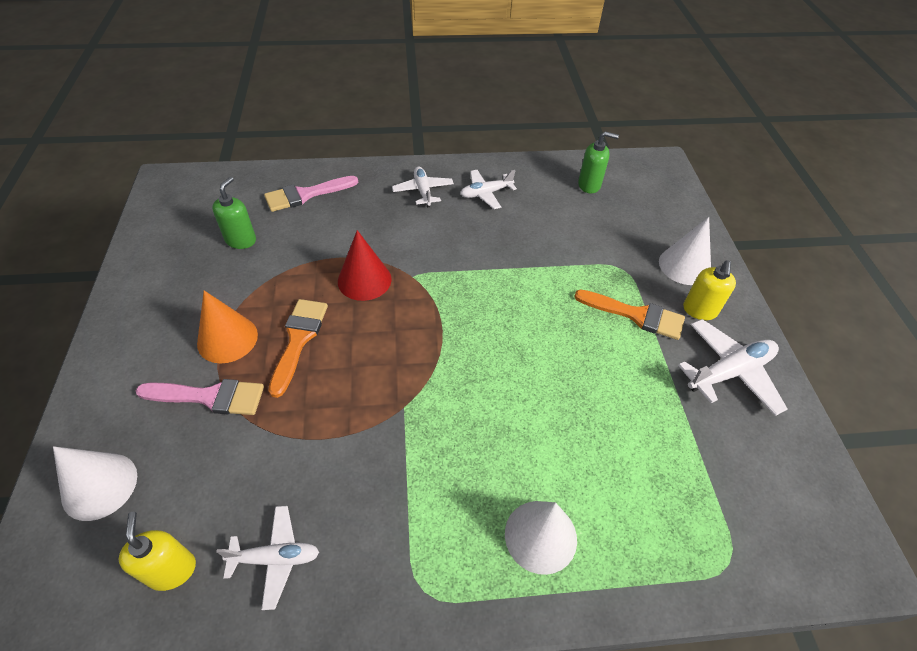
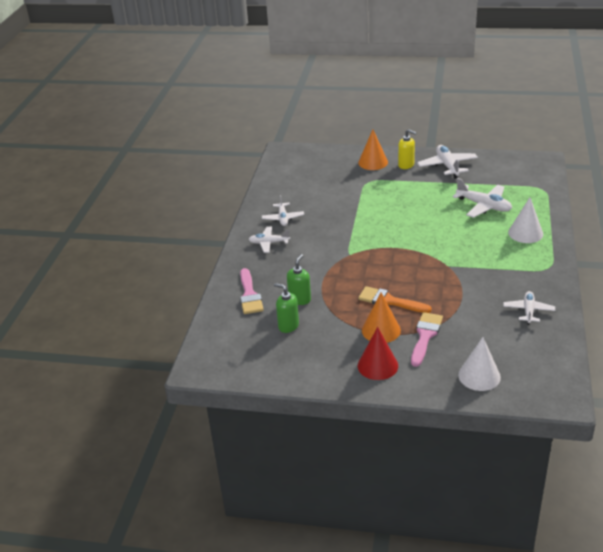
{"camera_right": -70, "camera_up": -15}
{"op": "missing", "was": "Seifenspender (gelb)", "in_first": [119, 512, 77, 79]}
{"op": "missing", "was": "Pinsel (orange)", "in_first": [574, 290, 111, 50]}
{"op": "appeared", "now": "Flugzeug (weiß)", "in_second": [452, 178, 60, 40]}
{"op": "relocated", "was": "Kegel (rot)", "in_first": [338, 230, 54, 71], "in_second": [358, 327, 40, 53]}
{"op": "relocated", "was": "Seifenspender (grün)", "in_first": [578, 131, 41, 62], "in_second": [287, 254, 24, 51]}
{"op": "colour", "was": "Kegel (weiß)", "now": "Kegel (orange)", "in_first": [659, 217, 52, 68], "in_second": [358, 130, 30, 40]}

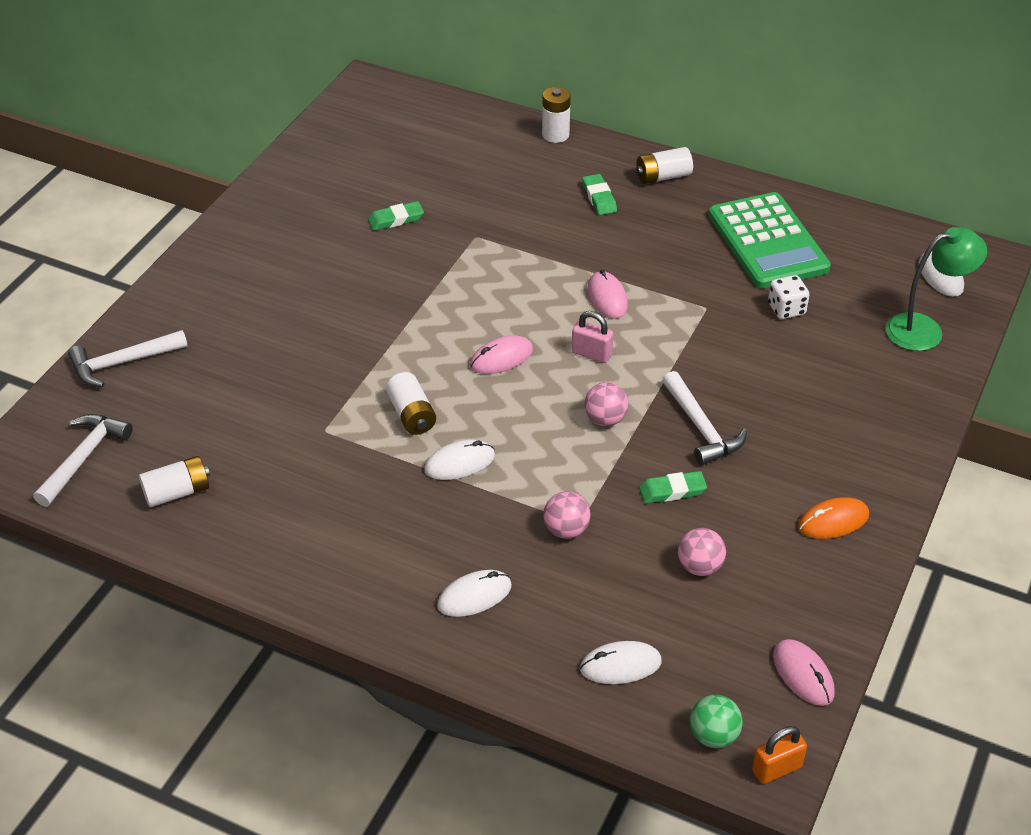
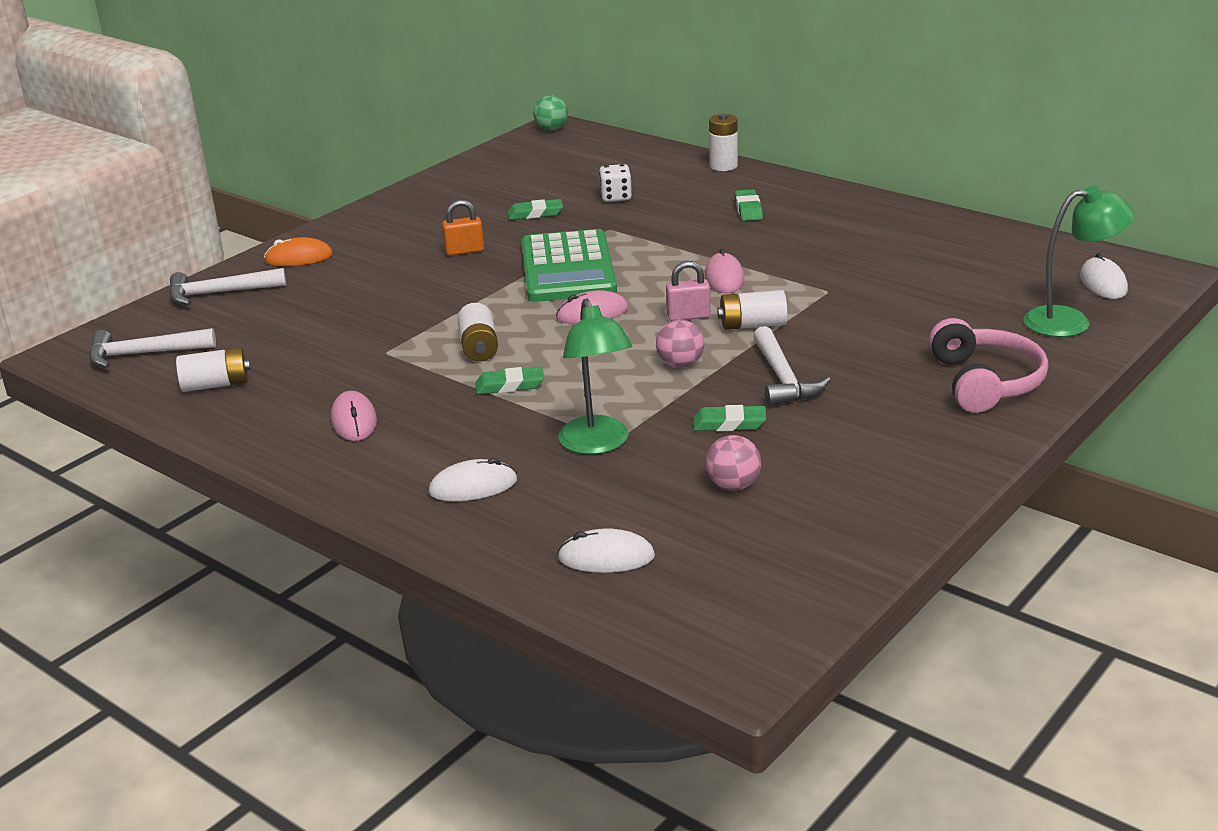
{"camera_right": 15, "camera_up": -15}
{"op": "appeared", "now": "Kopfhörer (rosa)", "in_second": [929, 318, 119, 95]}
{"op": "relocated", "was": "Batterie (weiß)", "in_first": [636, 147, 57, 37], "in_second": [717, 290, 70, 40]}
{"op": "relocated", "was": "Ball (grün)", "in_first": [690, 695, 53, 53], "in_second": [533, 95, 35, 35]}
{"op": "relocated", "was": "Taschenrechner (grün)", "in_first": [708, 192, 123, 96], "in_second": [522, 229, 95, 73]}
{"op": "relocated", "was": "Vorhängeschloss (orange)", "in_first": [752, 726, 55, 58], "in_second": [442, 200, 42, 56]}
{"op": "relocated", "was": "Spielwürfel (weiß)", "in_first": [768, 275, 41, 44], "in_second": [599, 164, 33, 38]}
{"op": "relocated", "was": "Computermaus (rosa)", "in_first": [773, 639, 62, 67], "in_second": [331, 391, 46, 50]}
{"op": "relocated", "was": "Computermaus (orange)", "in_first": [798, 497, 71, 42], "in_second": [264, 237, 69, 29]}
{"op": "exchanged", "was": "Computermaus (weiß)", "now": "Radiergummi (grün)", "in_first": [424, 440, 71, 40], "in_second": [475, 366, 69, 29]}
{"op": "exchanged", "was": "Ball (rosa)", "now": "Lampe (grün)", "in_first": [543, 492, 48, 47], "in_second": [558, 298, 74, 156]}
{"op": "spun", "was": "Hammer (weiß)", "in_first": [33, 414, 100, 93], "in_second": [89, 328, 127, 40], "clockwise": -135}
{"op": "spun", "was": "Vorhängeschloss (rosa)", "in_first": [572, 311, 41, 52], "in_second": [666, 261, 45, 60], "clockwise": -45}

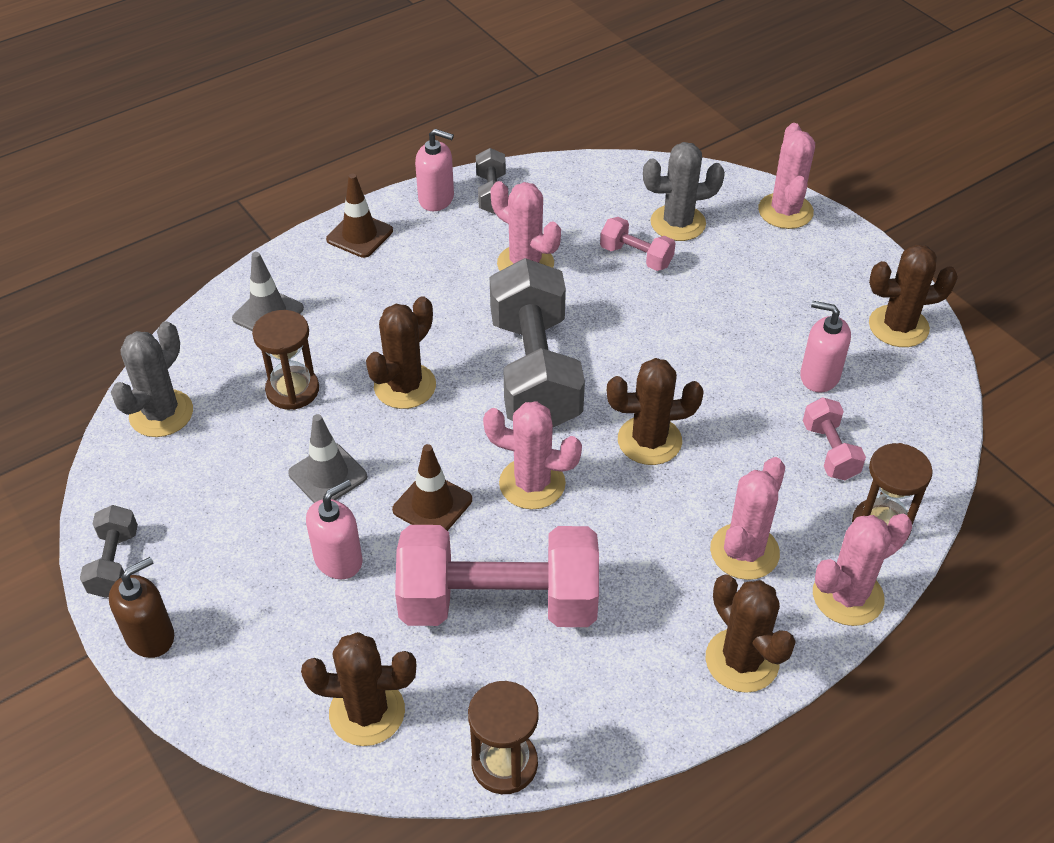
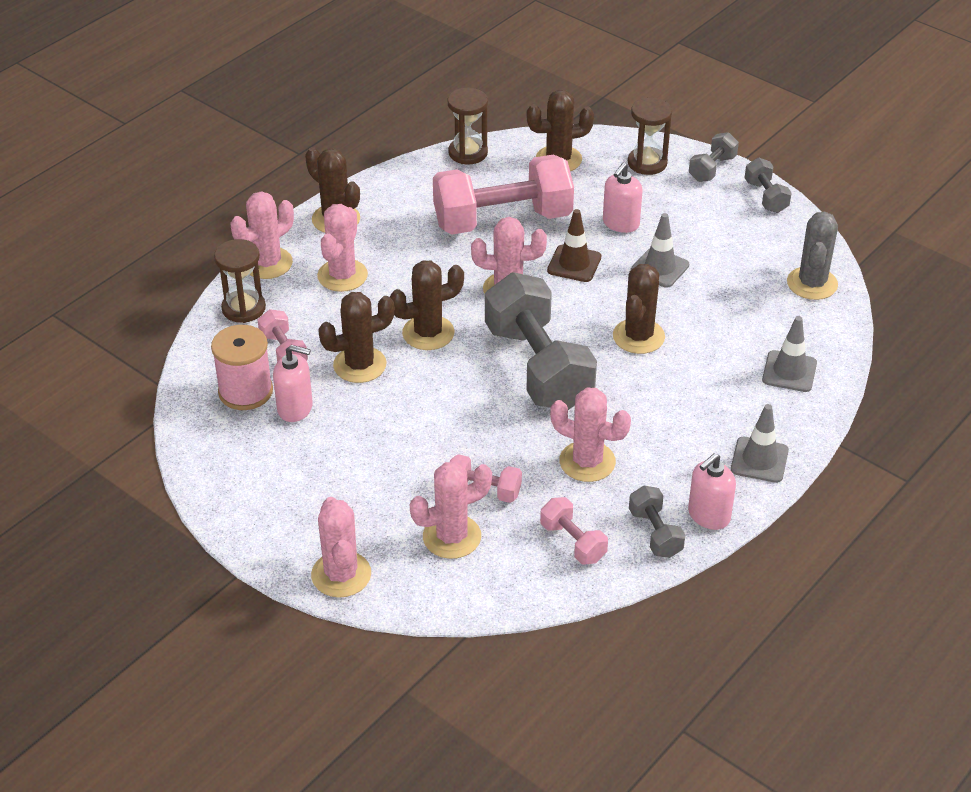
{"camera_right": 165, "camera_up": -5}
{"op": "appeared", "now": "Garnrolle (rosa)", "in_second": [211, 325, 62, 85]}
{"op": "appeared", "now": "Hantel (rosa)", "in_second": [540, 497, 68, 67]}
{"op": "relocated", "was": "Sanduhr (braun)", "in_first": [252, 310, 67, 100], "in_second": [628, 98, 44, 77]}
{"op": "relocated", "was": "Kaktus (braun)", "in_first": [869, 244, 89, 103], "in_second": [318, 292, 77, 91]}
{"op": "exchanged", "was": "Seifenspender (braun)", "now": "Hantel (grau)", "in_first": [109, 557, 65, 101], "in_second": [689, 132, 50, 50]}
{"op": "colour", "was": "Leitkegel (braun)", "now": "Leitkegel (grau)", "in_first": [326, 174, 67, 84], "in_second": [731, 404, 58, 79]}
{"op": "colour", "was": "Kaktus (grau)", "now": "Kaktus (rosa)", "in_first": [643, 142, 82, 99], "in_second": [410, 462, 82, 97]}
{"op": "spun", "was": "Seifenspender (rosa)", "in_first": [415, 129, 39, 82], "in_second": [688, 453, 48, 77], "clockwise": -45}

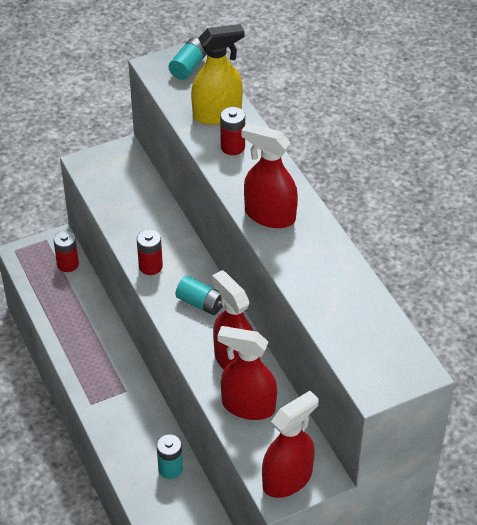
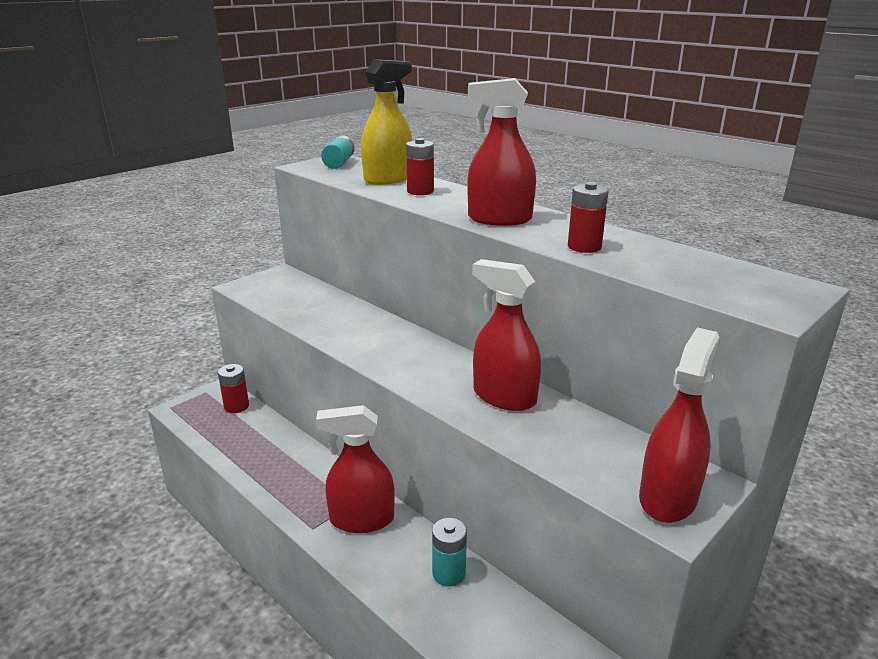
{"camera_right": -20, "camera_up": -20}
{"op": "missing", "was": "Batterie (türkis)", "in_first": [176, 276, 47, 39]}
{"op": "relocated", "was": "Batterie (rot)", "in_first": [137, 229, 26, 46], "in_second": [568, 182, 40, 71]}
{"op": "relocated", "was": "Sprühflasche (rot)", "in_first": [218, 326, 59, 94], "in_second": [316, 405, 79, 128]}

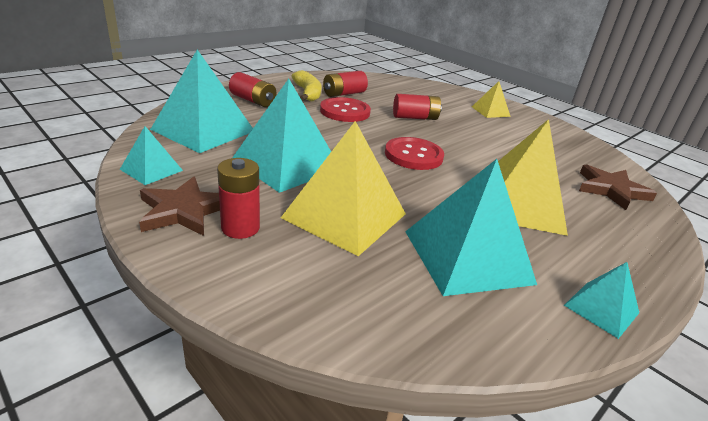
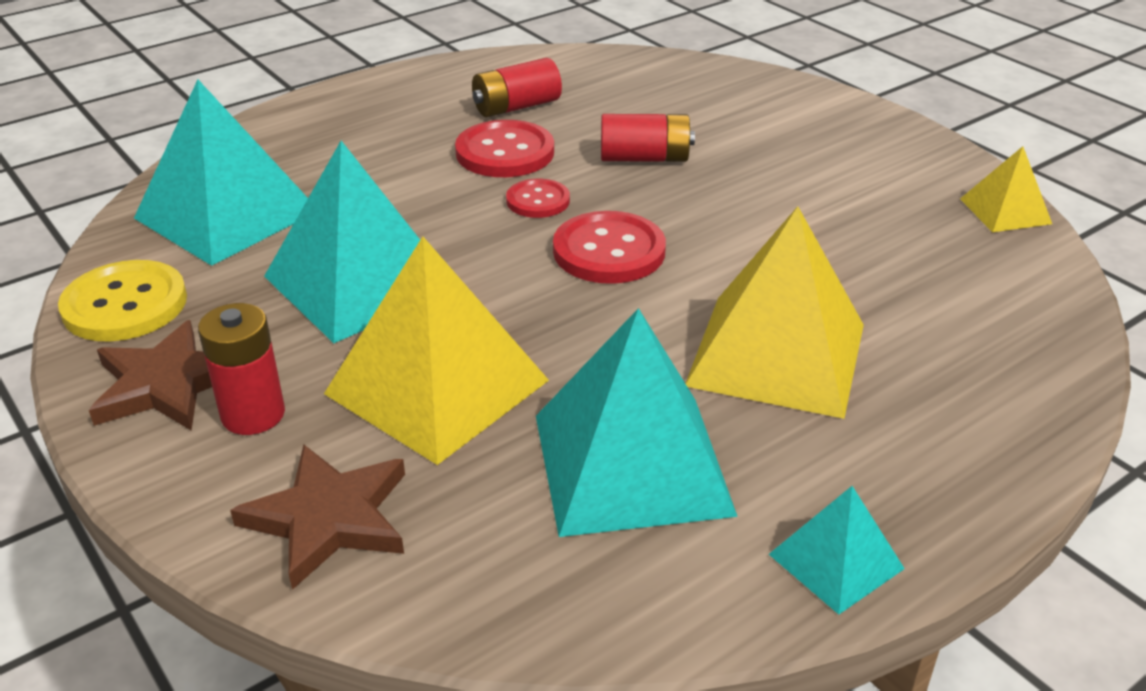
{"camera_right": 10, "camera_up": 5}
{"op": "missing", "was": "Batterie (rot)", "in_first": [229, 72, 47, 35]}
{"op": "missing", "was": "Banane (gelb)", "in_first": [291, 70, 31, 31]}
{"op": "appeared", "now": "Knopf (rot)", "in_second": [506, 179, 64, 39]}
{"op": "relocated", "was": "Pyramide (gelb)", "in_first": [472, 81, 39, 37], "in_second": [960, 146, 92, 86]}
{"op": "relocated", "was": "Stern (braun)", "in_first": [579, 165, 78, 45], "in_second": [230, 444, 175, 146]}
{"op": "exchanged", "was": "Pyramide (türkis)", "now": "Knopf (gelb)", "in_first": [120, 126, 63, 59], "in_second": [58, 260, 129, 81]}

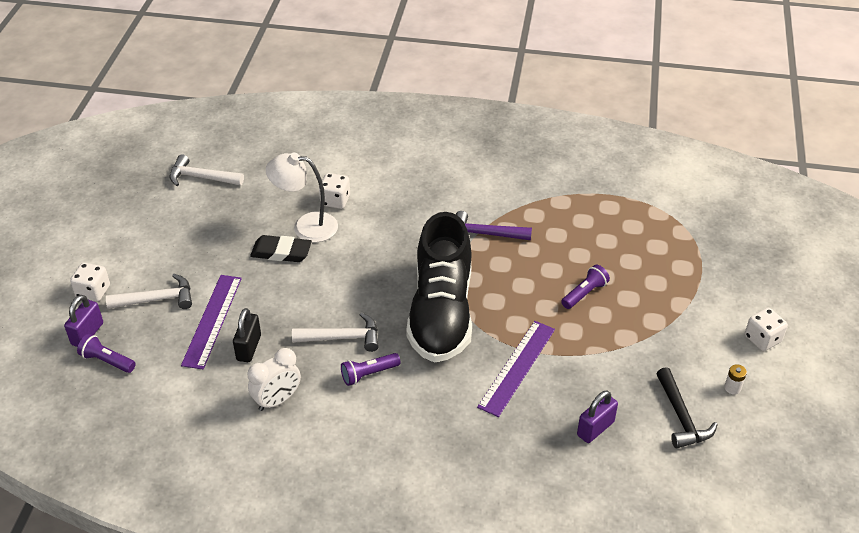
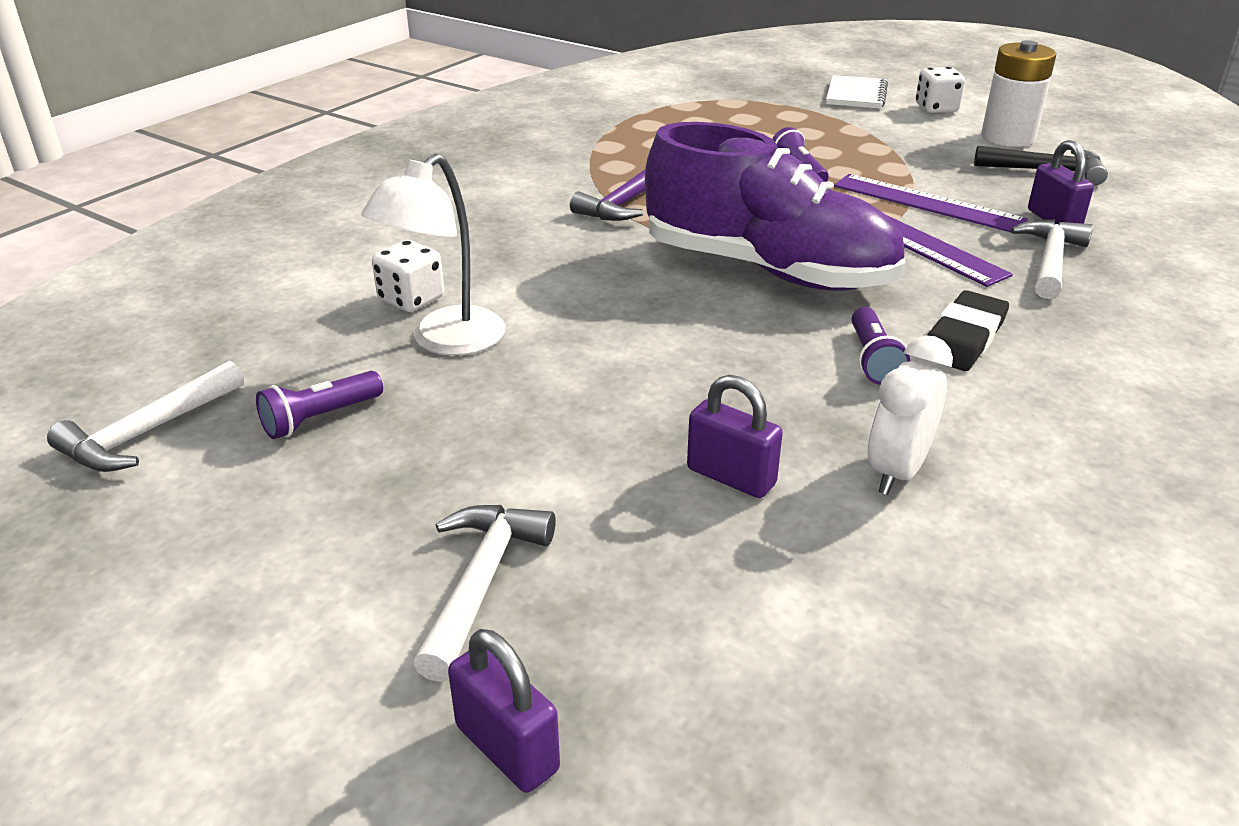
{"camera_right": -65, "camera_up": -10}
{"op": "missing", "was": "Spielwürfel (weiß)", "in_first": [70, 263, 40, 39]}
{"op": "appeared", "now": "Notizbuch (weiß)", "in_second": [826, 75, 62, 34]}
{"op": "relocated", "was": "Taschenlampe (lila)", "in_first": [77, 334, 59, 39], "in_second": [256, 371, 127, 68]}
{"op": "relocated", "was": "Lineal (lila)", "in_first": [181, 275, 61, 94], "in_second": [834, 174, 194, 58]}
{"op": "relocated", "was": "Radiergummi (schwarz)", "in_first": [250, 235, 62, 27], "in_second": [927, 290, 82, 81]}
{"op": "relocated", "was": "Hammer (weiß)", "in_first": [292, 312, 87, 40], "in_second": [1010, 219, 83, 80]}
{"op": "colour", "was": "Vorhängeschloss (schwarz)", "now": "Vorhängeschloss (lila)", "in_first": [233, 308, 28, 54], "in_second": [687, 375, 96, 123]}
{"op": "colour", "was": "Schuh (schwarz)", "now": "Schuh (lila)", "in_first": [406, 212, 66, 151], "in_second": [645, 122, 260, 169]}
{"op": "spun", "was": "Wecker (weiß)", "in_first": [248, 348, 53, 63], "in_second": [867, 335, 86, 160], "clockwise": -135}
{"op": "size", "was": "Batterie (weiß)", "in_first": [724, 364, 23, 30], "in_second": [981, 40, 75, 107], "ratio": 2.47}

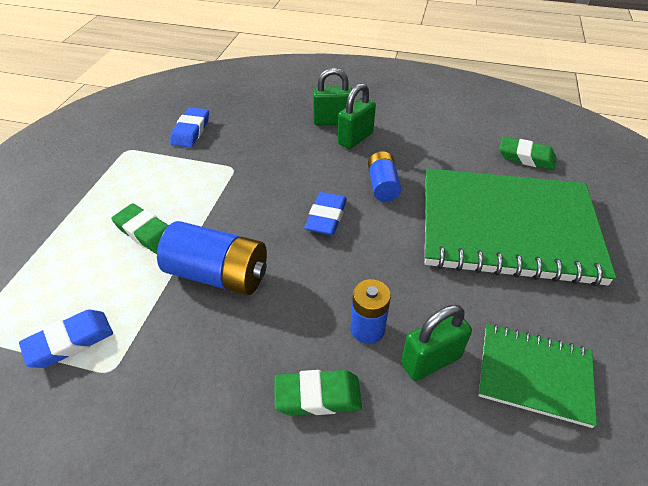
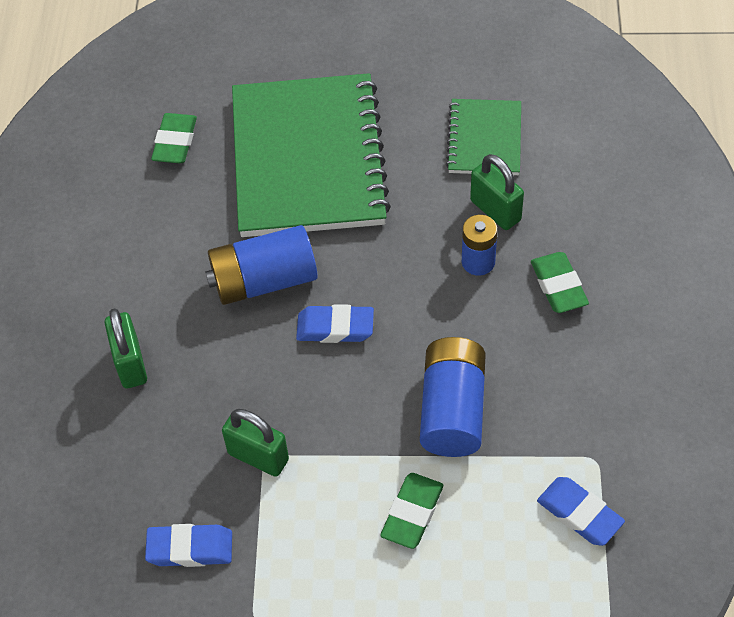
{"camera_right": -100, "camera_up": 10}
{"op": "relocated", "was": "Vorhängeschloss (grün)", "in_first": [338, 83, 38, 66], "in_second": [222, 409, 67, 68]}
{"op": "size", "was": "Batterie (blau)", "in_first": [368, 151, 33, 51], "in_second": [205, 225, 112, 80], "ratio": 1.66}

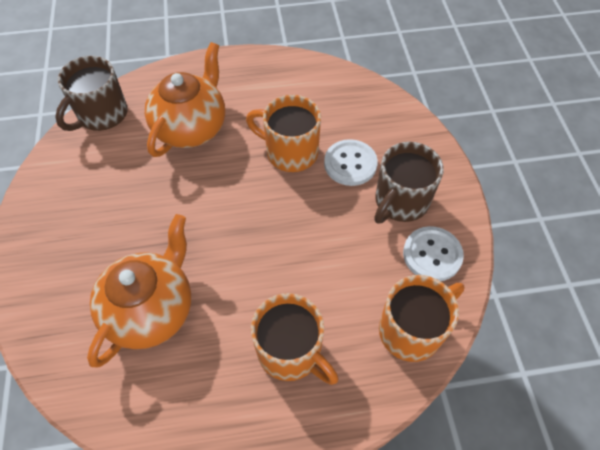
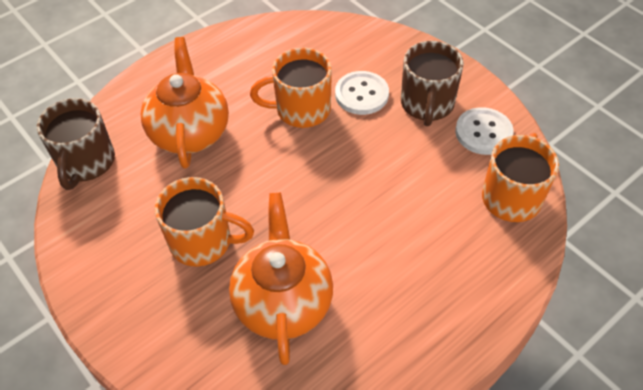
{"camera_right": -30, "camera_up": -5}
{"op": "relocated", "was": "Tasse (orange)", "in_first": [251, 293, 87, 92], "in_second": [155, 177, 99, 90]}

